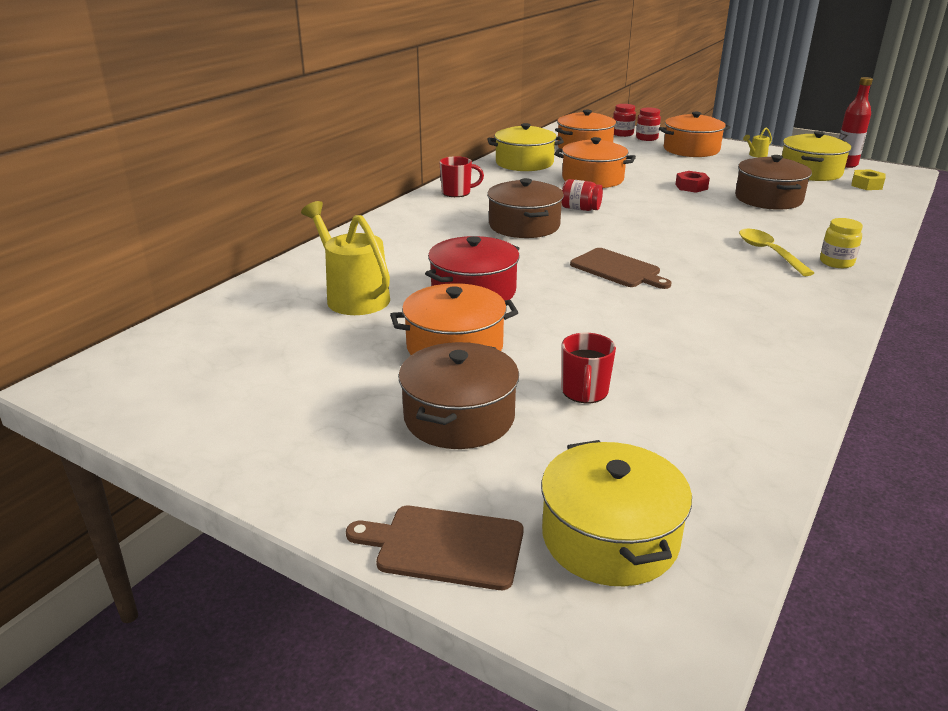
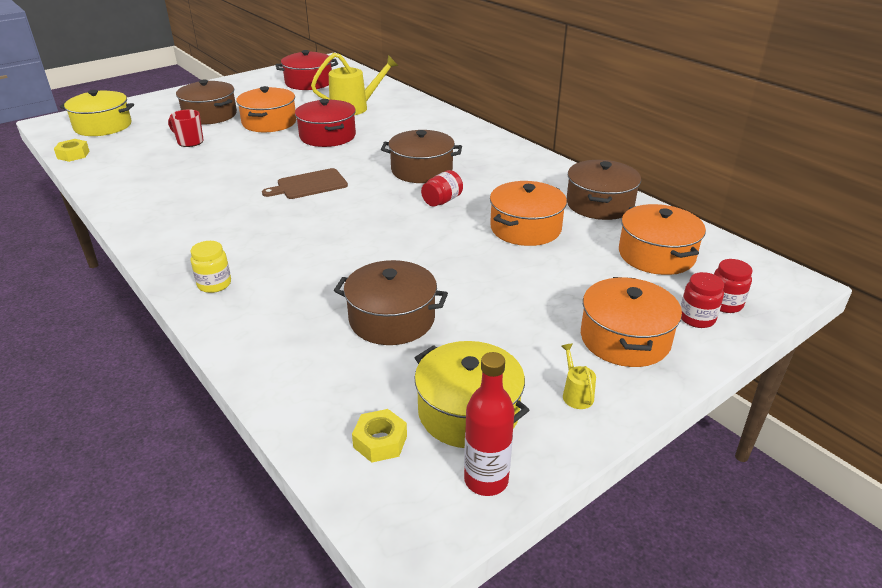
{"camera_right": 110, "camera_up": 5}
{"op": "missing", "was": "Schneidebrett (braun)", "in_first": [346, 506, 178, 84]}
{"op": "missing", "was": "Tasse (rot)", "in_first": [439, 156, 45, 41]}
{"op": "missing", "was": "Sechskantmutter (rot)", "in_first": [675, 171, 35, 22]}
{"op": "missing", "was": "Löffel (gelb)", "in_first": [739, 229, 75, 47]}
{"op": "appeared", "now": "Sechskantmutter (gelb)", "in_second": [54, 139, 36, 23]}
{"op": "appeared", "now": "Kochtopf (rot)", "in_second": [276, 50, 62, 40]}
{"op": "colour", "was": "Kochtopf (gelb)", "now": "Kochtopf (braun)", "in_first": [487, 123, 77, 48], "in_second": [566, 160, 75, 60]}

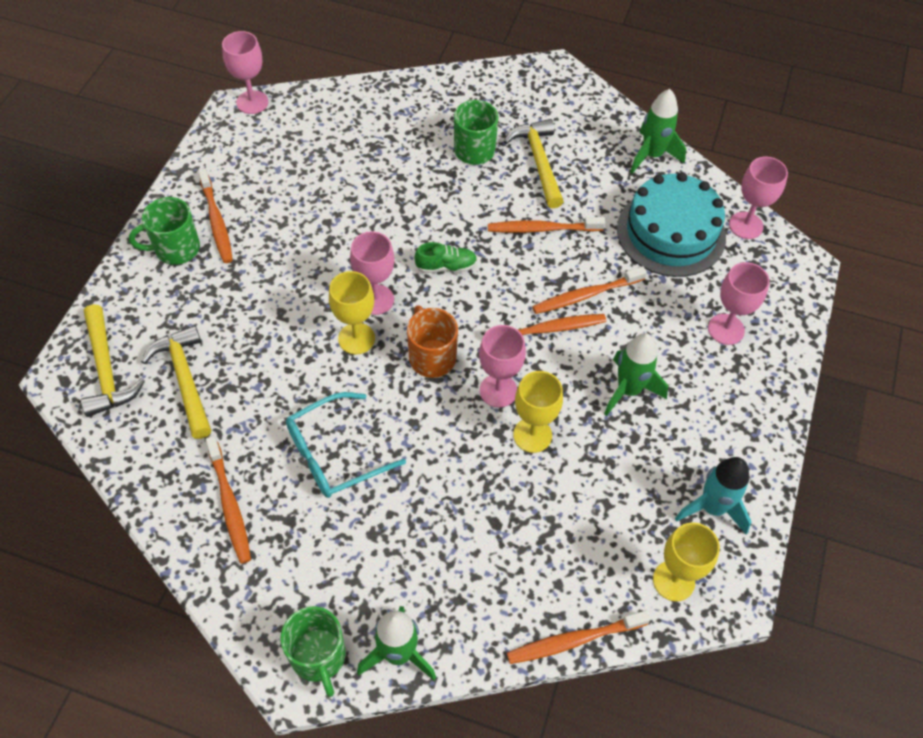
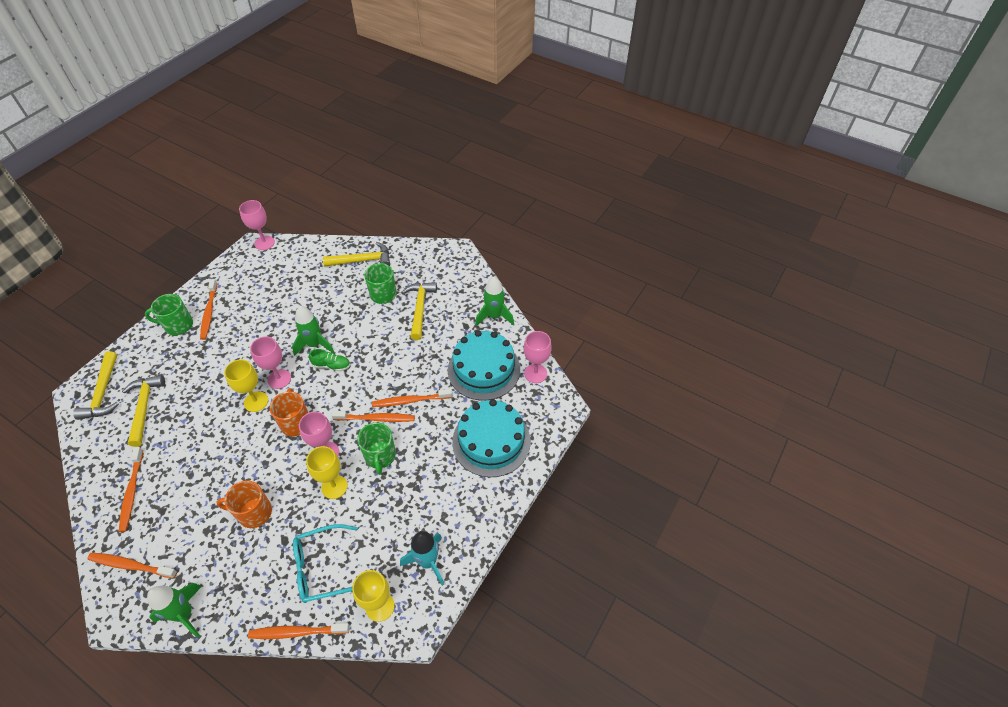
{"camera_right": 15, "camera_up": -5}
{"op": "appeared", "now": "Tasse (orange)", "in_second": [216, 480, 56, 48]}
{"op": "appeared", "now": "Hammer (gelb)", "in_second": [323, 242, 67, 25]}
{"op": "relocated", "was": "Tasse (grün)", "in_first": [280, 606, 66, 91], "in_second": [357, 422, 39, 53]}
{"op": "relocated", "was": "Brille (türkis)", "in_first": [286, 392, 120, 106], "in_second": [293, 524, 65, 79]}
{"op": "relocated", "was": "Zahnbürste (orange)", "in_first": [488, 217, 117, 16], "in_second": [87, 553, 90, 25]}
{"op": "relocated", "was": "Rakete (grün)", "in_first": [604, 333, 64, 83], "in_second": [292, 306, 42, 50]}
{"op": "exchanged", "was": "Kelch (rosa)", "now": "Kuchen (türkis)", "in_first": [708, 262, 62, 83], "in_second": [452, 399, 79, 78]}

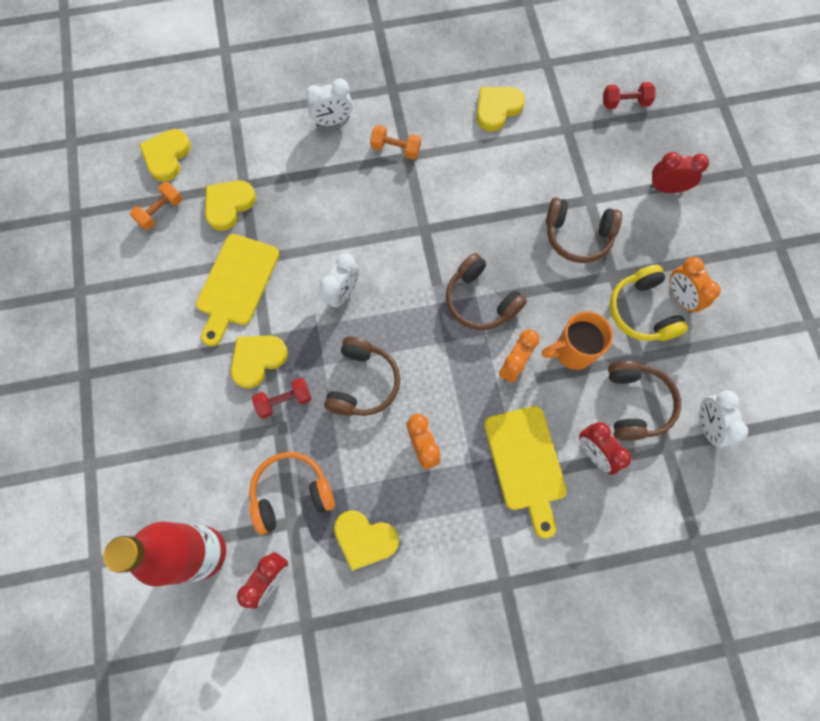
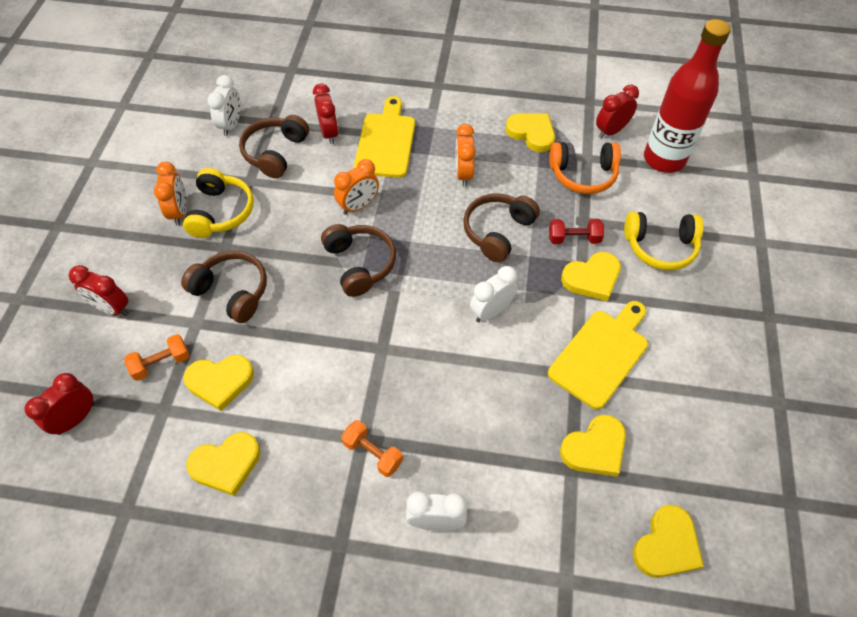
{"camera_right": -160, "camera_up": -15}
{"op": "missing", "was": "Tasse (orange)", "in_first": [542, 312, 71, 58]}
{"op": "appeared", "now": "Herz (gelb)", "in_second": [183, 355, 71, 56]}
{"op": "appeared", "now": "Kopfhörer (gelb)", "in_second": [624, 212, 80, 58]}
{"op": "relocated", "was": "Hantel (orange)", "in_first": [130, 182, 52, 48], "in_second": [124, 334, 66, 47]}
{"op": "exchanged", "was": "Hantel (rot)", "now": "Wecker (rot)", "in_first": [603, 82, 53, 27], "in_second": [25, 373, 69, 62]}

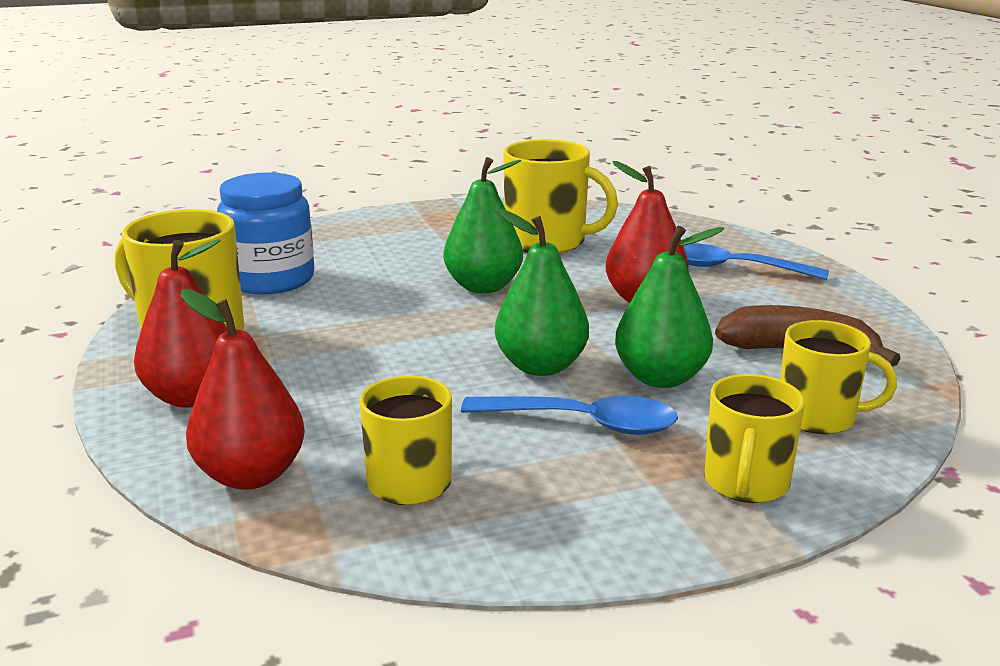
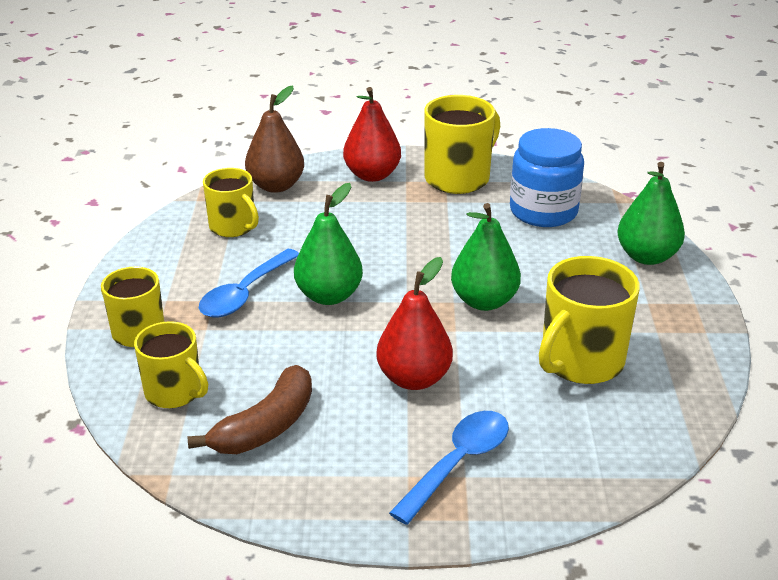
{"camera_right": 110, "camera_up": 10}
{"op": "relocated", "was": "Birne (grün)", "in_first": [615, 226, 109, 162], "in_second": [617, 162, 68, 103]}
{"op": "colour", "was": "Birne (rot)", "now": "Birne (braun)", "in_first": [180, 289, 125, 201], "in_second": [245, 86, 59, 107]}
{"op": "spun", "was": "Tasse (gelb)", "in_first": [780, 320, 117, 114], "in_second": [134, 321, 74, 87], "clockwise": -90}

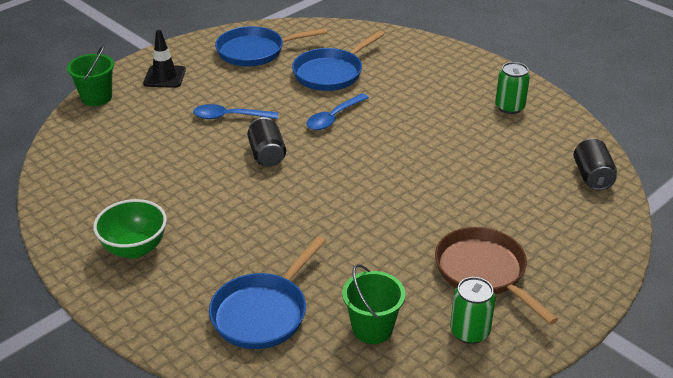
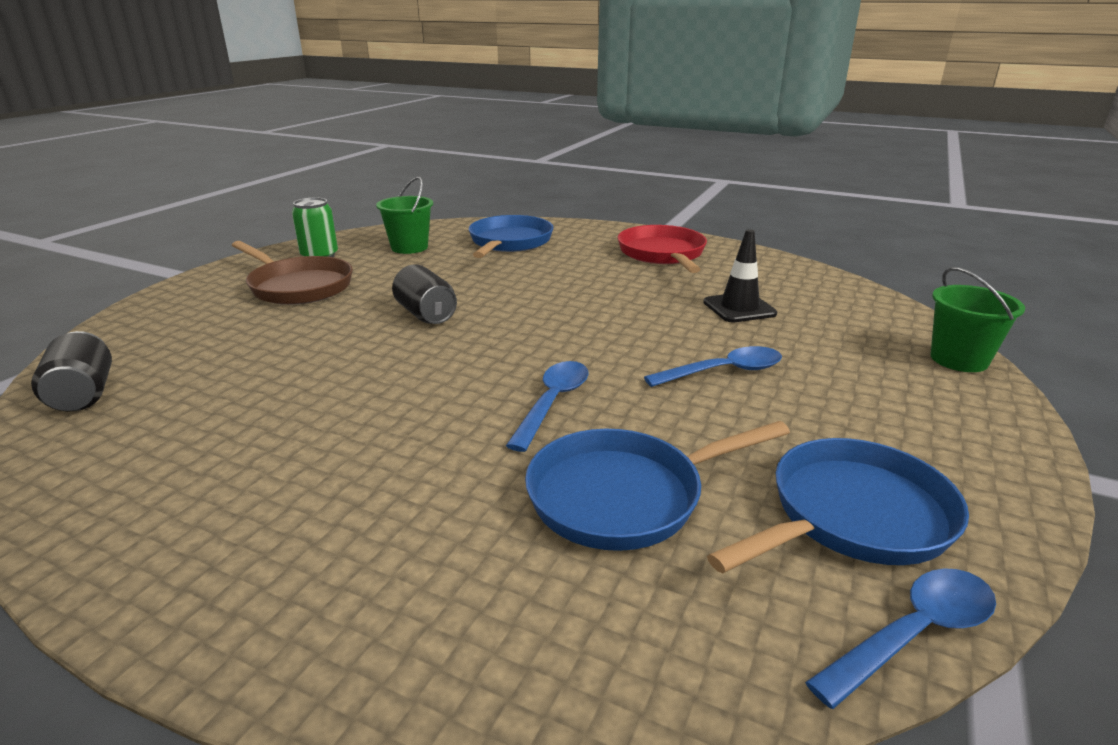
{"camera_right": 160, "camera_up": -10}
{"op": "missing", "was": "Dose (grün)", "in_first": [495, 62, 35, 52]}
{"op": "appeared", "now": "Löffel (blau)", "in_second": [805, 568, 191, 141]}
{"op": "relocated", "was": "Leitkegel (schwarz)", "in_first": [143, 30, 43, 58], "in_second": [703, 229, 74, 93]}
{"op": "relocated", "was": "Dose (schwarz)", "in_first": [247, 117, 39, 50], "in_second": [392, 264, 65, 60]}
{"op": "exchanged", "was": "Schüssel (grün)", "now": "Pfanne (rot)", "in_first": [93, 199, 74, 60], "in_second": [618, 225, 89, 48]}
{"op": "spun", "was": "Pfanne (blau)", "in_first": [292, 30, 93, 61], "in_second": [525, 421, 265, 130], "clockwise": -135}

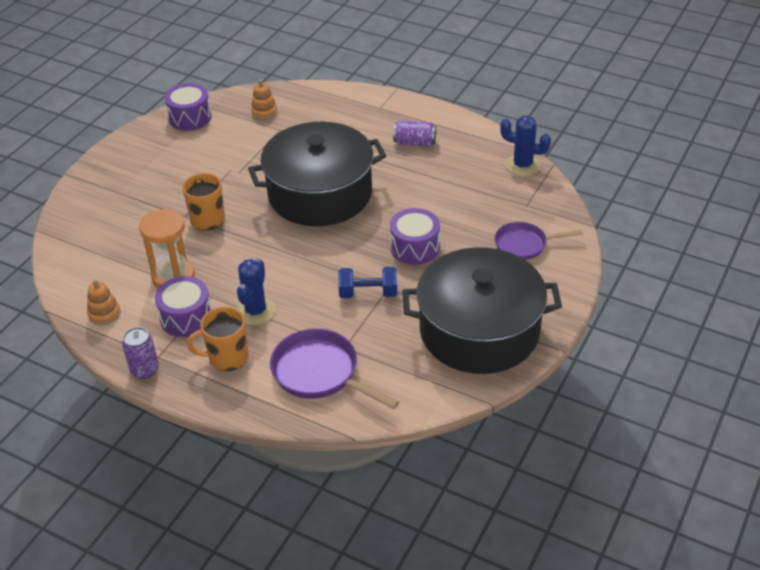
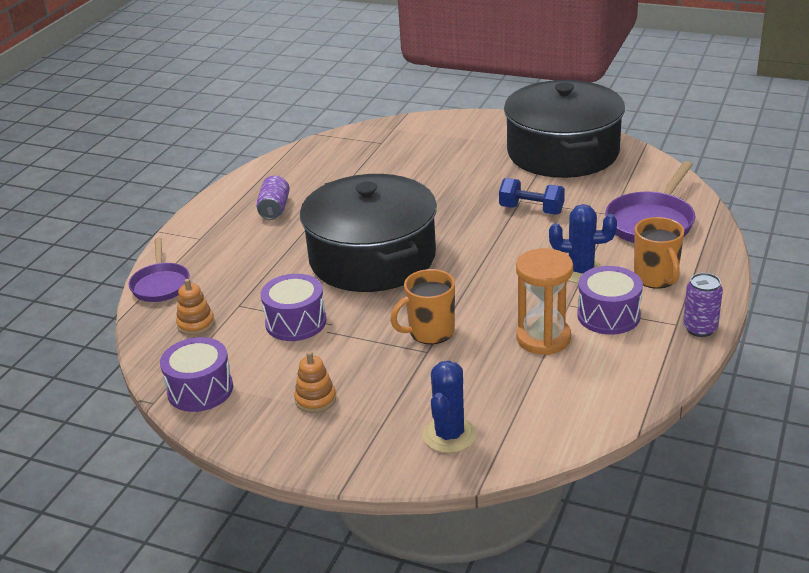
{"camera_right": -95, "camera_up": -10}
{"op": "relocated", "was": "Stapelspielzeug (orange)", "in_first": [87, 280, 34, 45], "in_second": [294, 351, 42, 62]}
{"op": "relocated", "was": "Trommel (lila)", "in_first": [390, 208, 50, 57], "in_second": [261, 274, 65, 67]}
{"op": "relocated", "was": "Pfanne (lila)", "in_first": [494, 222, 89, 38], "in_second": [128, 238, 62, 64]}
{"op": "relocated", "was": "Kaktus (blau)", "in_first": [500, 115, 51, 61], "in_second": [423, 361, 54, 92]}
{"op": "spun", "was": "Hantel (blau)", "in_first": [338, 267, 59, 31], "in_second": [499, 178, 66, 37], "clockwise": -60}

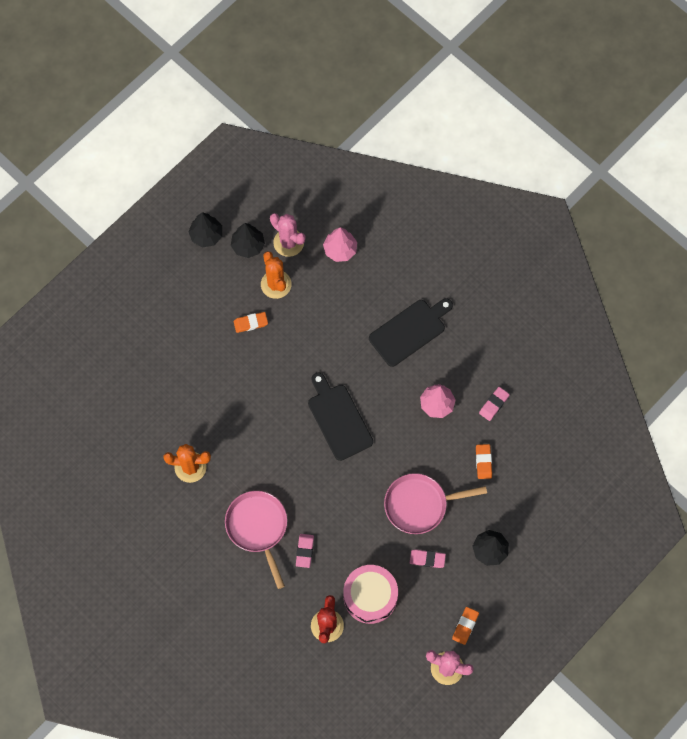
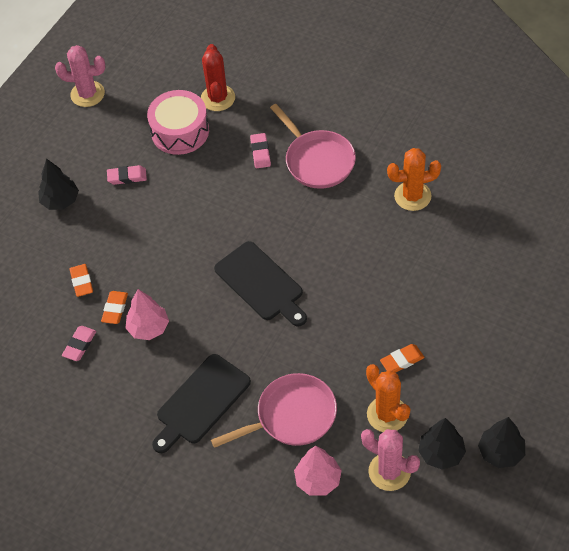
{"camera_right": 170, "camera_up": -15}
{"op": "relocated", "was": "Pfanne (rosa)", "in_first": [384, 473, 103, 61], "in_second": [211, 373, 126, 75]}
{"op": "relocated", "was": "Radiergummi (orange)", "in_first": [452, 607, 27, 38], "in_second": [101, 291, 27, 33]}

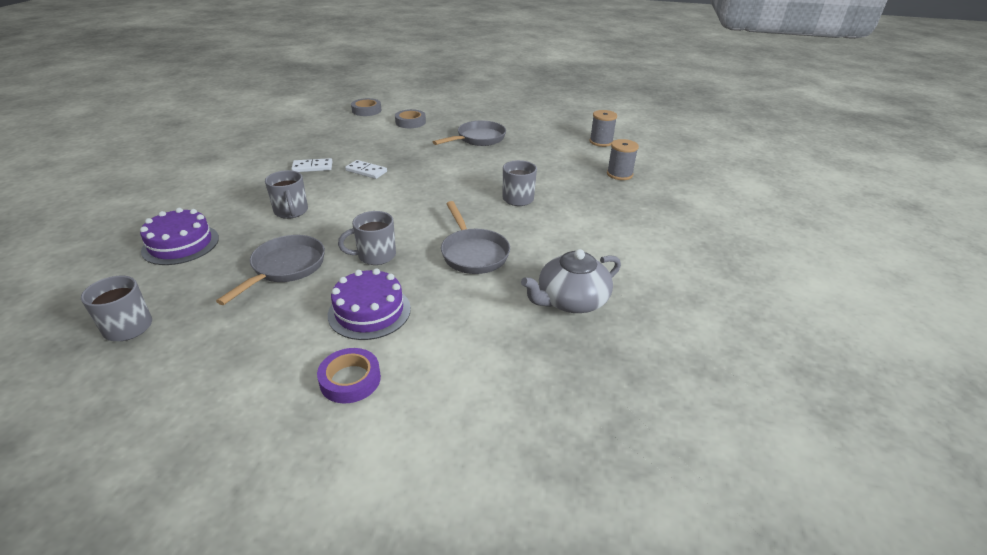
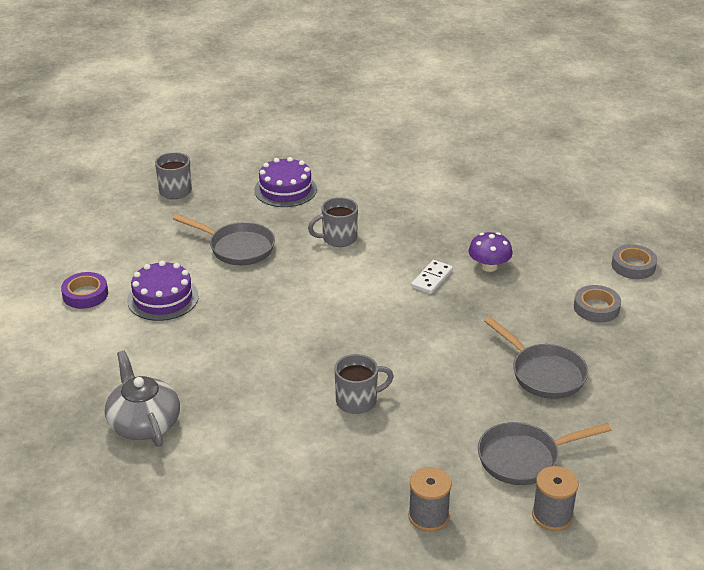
{"camera_right": 95, "camera_up": 0}
{"op": "missing", "was": "Dominostein (weiß)", "in_first": [291, 158, 41, 14]}
{"op": "missing", "was": "Tasse (grau)", "in_first": [338, 211, 58, 54]}
{"op": "appeared", "now": "Pilz (lila)", "in_second": [468, 232, 45, 40]}
{"op": "relocated", "was": "Pfanne (grau)", "in_first": [441, 201, 69, 73], "in_second": [478, 422, 133, 63]}

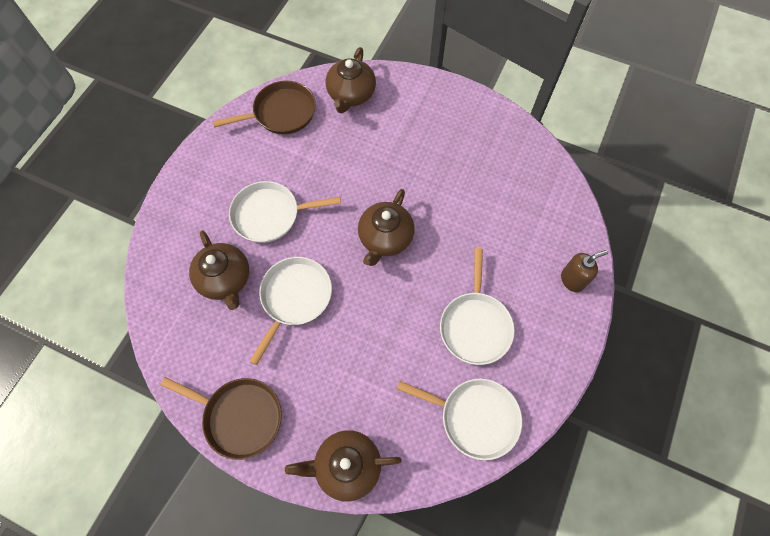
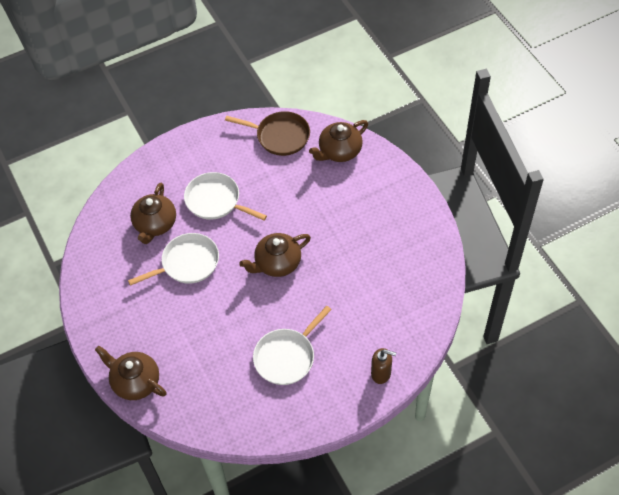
{"camera_right": 40, "camera_up": -10}
{"op": "missing", "was": "Pfanne (braun)", "in_first": [161, 377, 121, 83]}
{"op": "missing", "was": "Pfanne (weiß)", "in_first": [397, 379, 125, 81]}

